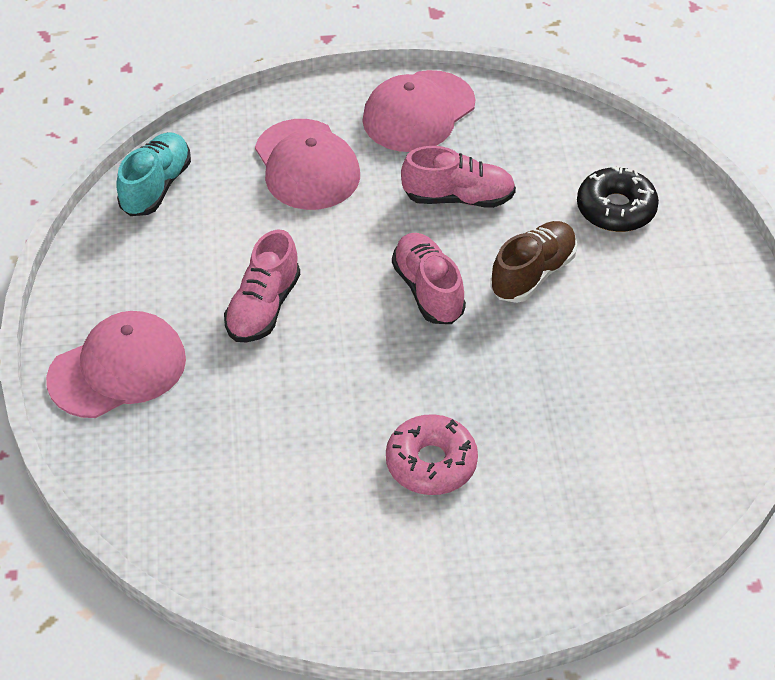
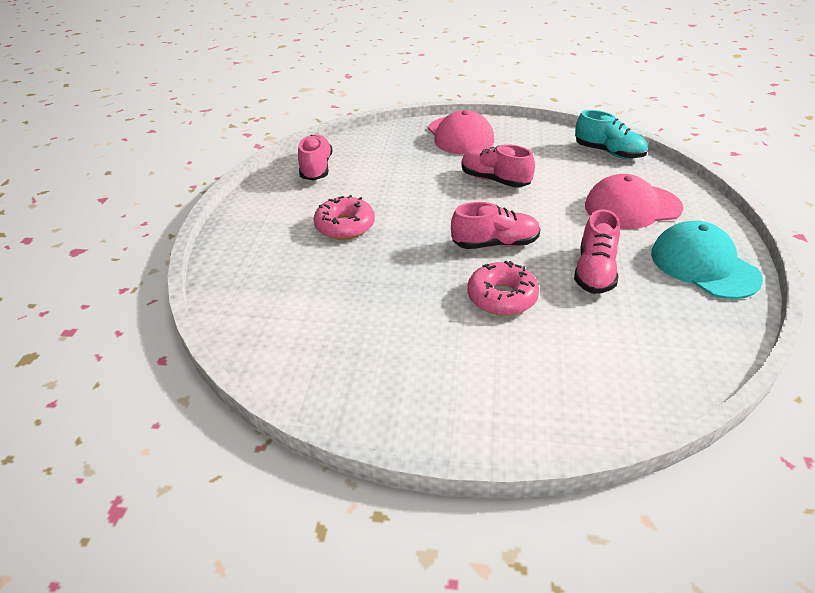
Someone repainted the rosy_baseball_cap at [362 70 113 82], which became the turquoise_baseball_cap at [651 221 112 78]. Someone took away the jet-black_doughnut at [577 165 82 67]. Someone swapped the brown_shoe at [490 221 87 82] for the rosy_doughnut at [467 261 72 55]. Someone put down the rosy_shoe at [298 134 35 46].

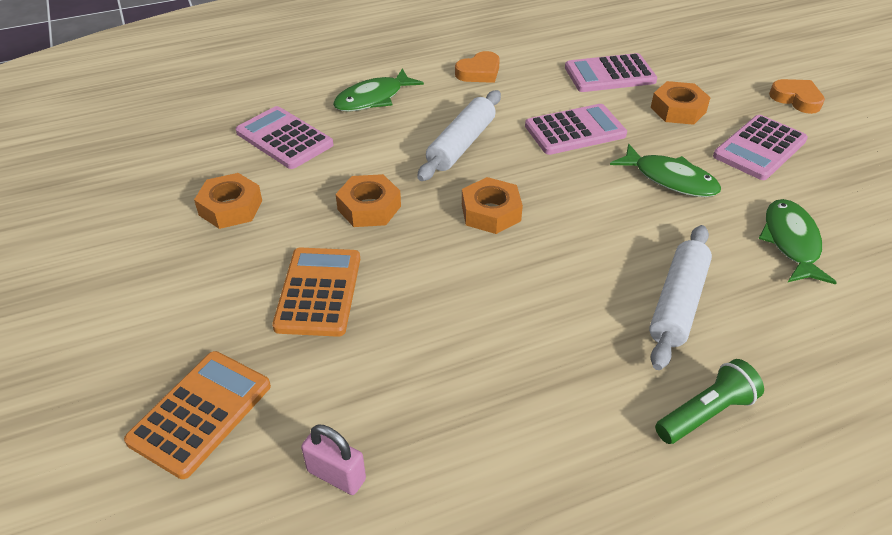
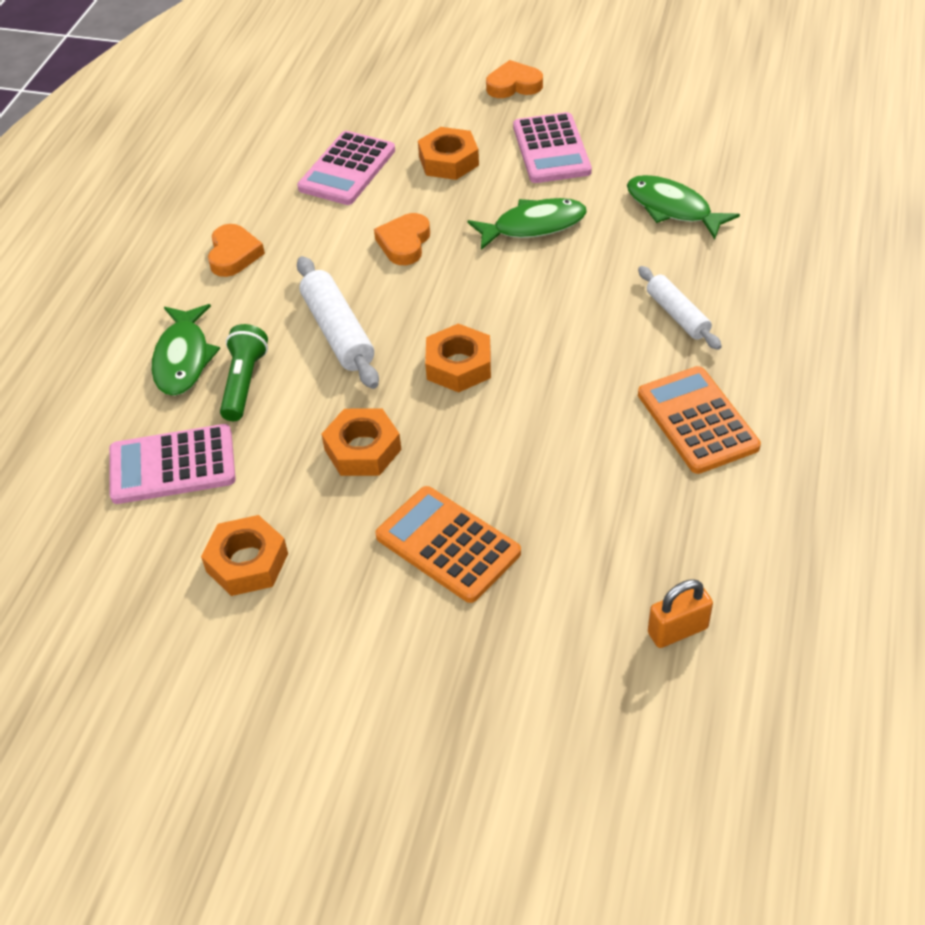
Someone swapped the rosy_calculator at [525 104 102 51] for the orange_heart at [374 213 56 52]. Someone scaled the pure_white_pastry_roller at [649 225 63 145] by 0.66. Someone carried the orange_calculator from [124 351 147 128] to [638 366 123 108]. Someone carried the green_flashlight from [655 359 109 85] to [220 324 48 97]. Someone repainted the rosy_small_lock at [301 425 65 70], which became the orange_small_lock at [648 579 65 69].

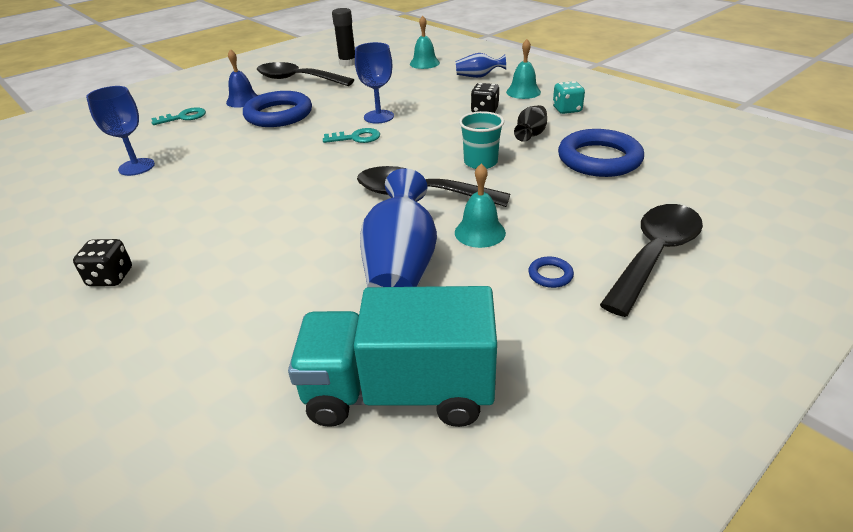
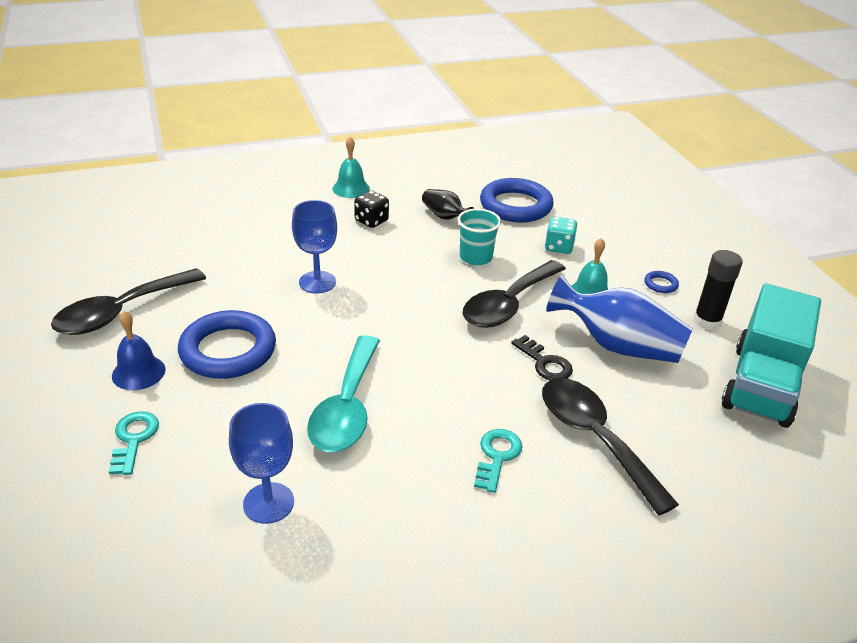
Someone carried the jet-black_glue_stick from [332 8 23 58] to [693 250 50 80]. Someone took away the turquoise_bell at [410 16 30 53]. Someone took away the cobalt_flower_vase at [456 53 50 25]. Someone carried the turquoise_dice from [553 81 32 33] to [545 217 32 37]. Someone carried the turquoise_key from [323 128 57 15] to [474 429 48 64]. Someone carried the jet-black_tablespoon from [600 204 103 113] to [542 378 137 137]. Someone took away the jet-black_dice at [73 239 59 47]. Someone put down the turquoise_tablespoon at [307 335 73 117]. Someone put down the jet-black_key at [511 335 62 45].

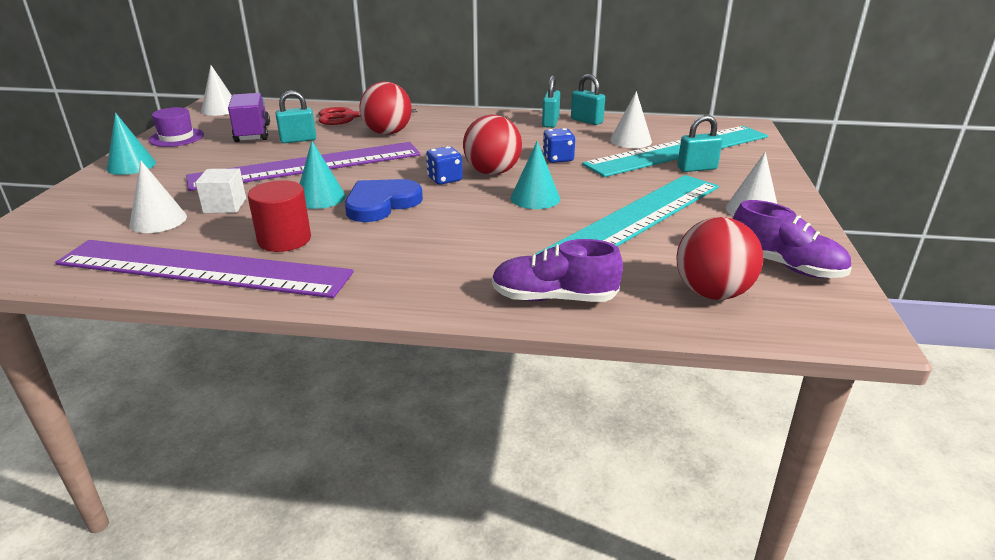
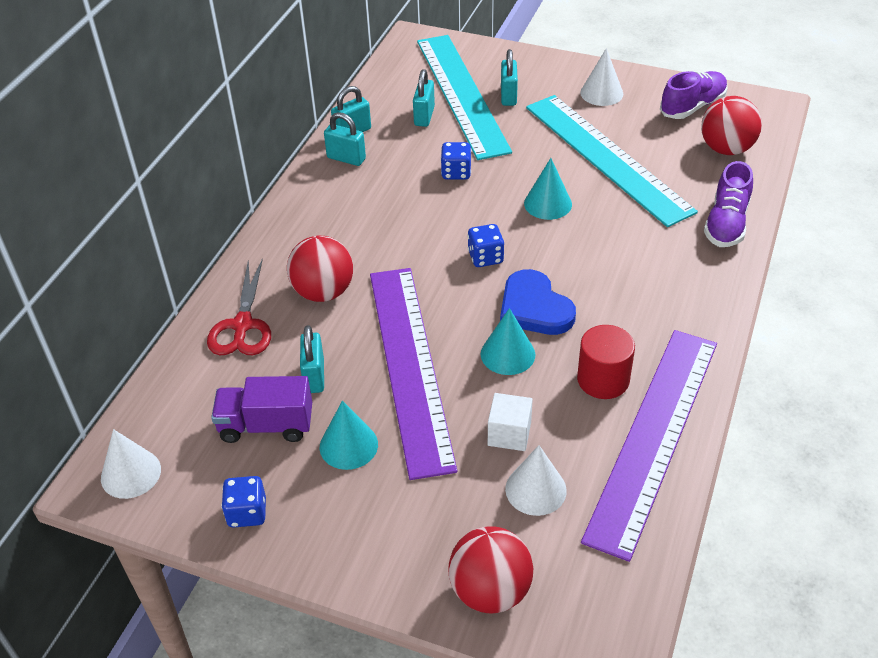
Someone swapped the pure_white_cone_shape at [610 91 42 57] for the turquoise_small_lock at [413 69 22 58]. Someone swapped the violet_hat at [149 107 55 40] for the cobalt_dice at [221 476 45 52]. Someone carried the turquoise_cone_shape from [107 113 49 62] to [320 400 58 70]. Someone carried the scarlet_play_ball from [463 115 59 60] to [449 526 84 87].

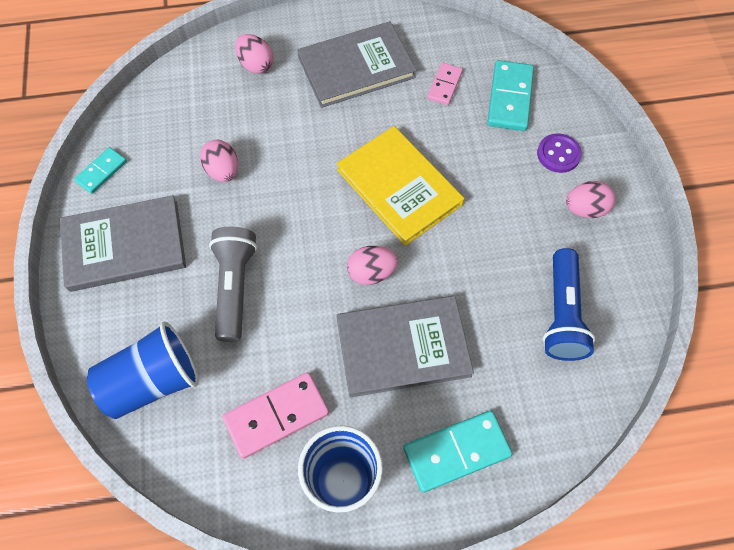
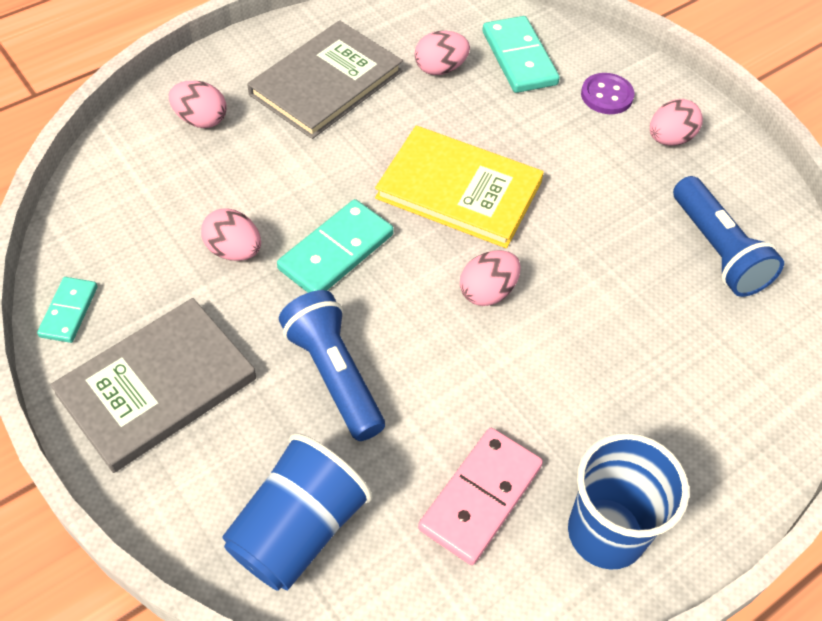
Someone swapped the rosy_domino at [427 63 36 42] for the rosy_toy_egg at [414 31 56 44]. Someone repainted the gray_flashlight at [209 227 48 115], which became the cobalt_flashlight at [279 290 106 151]. Someone took away the gray_hardcover at [336 296 138 101]. Someone carried the turquoise_domino from [403 411 109 82] to [277 199 117 94].

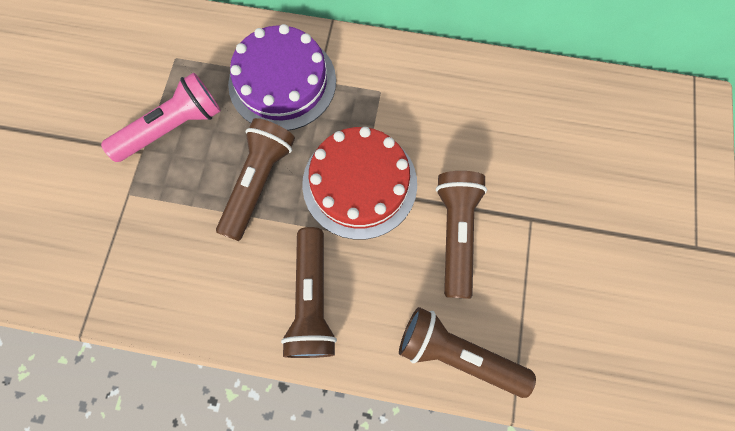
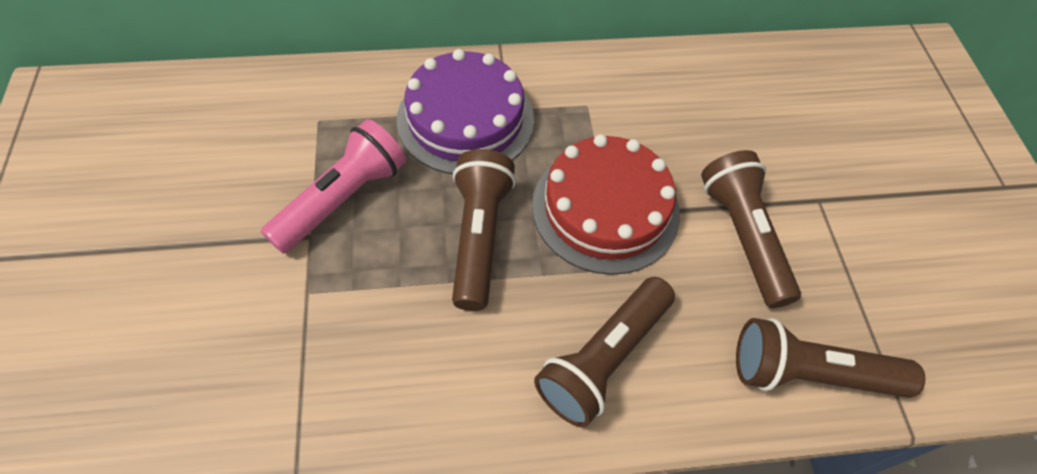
Someone rotated the brown_flashlight at [281 227 56 131] by 60 degrees clockwise.

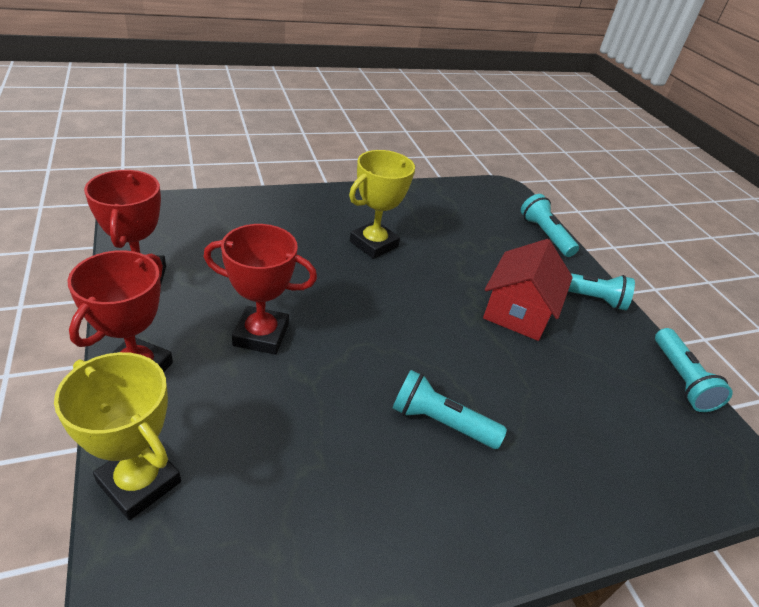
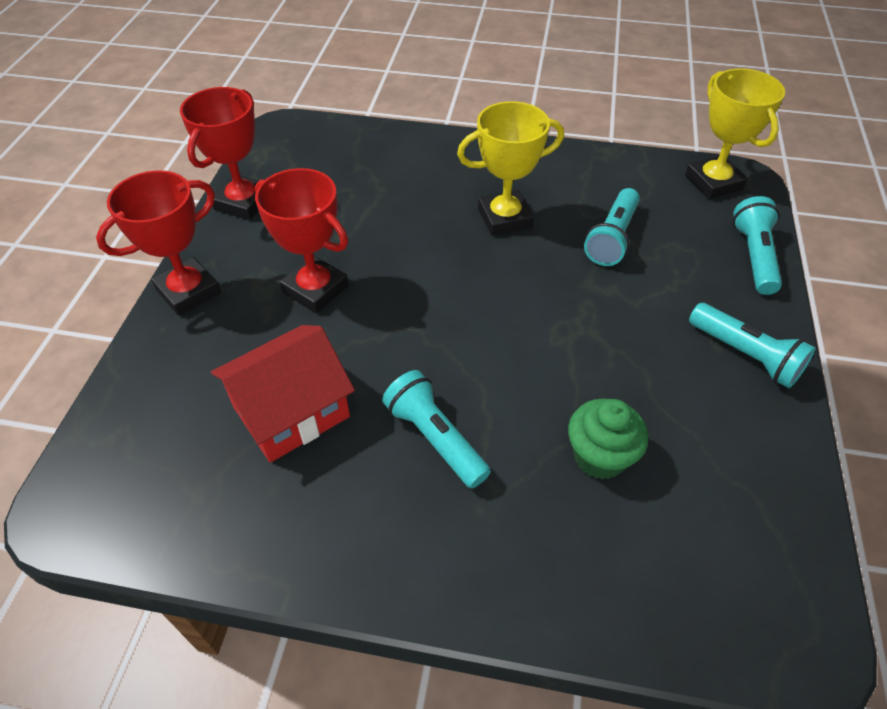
Someone carried the scarlet_toy_house from [483 239 90 102] to [211 325 144 138]. Someone carried the turquoise_flashlight from [655 328 78 84] to [584 188 56 78]. Someone carried the golden_award_cup from [54 352 127 168] to [685 69 100 130]. Someone put down the green_muffin at [568 399 80 81].

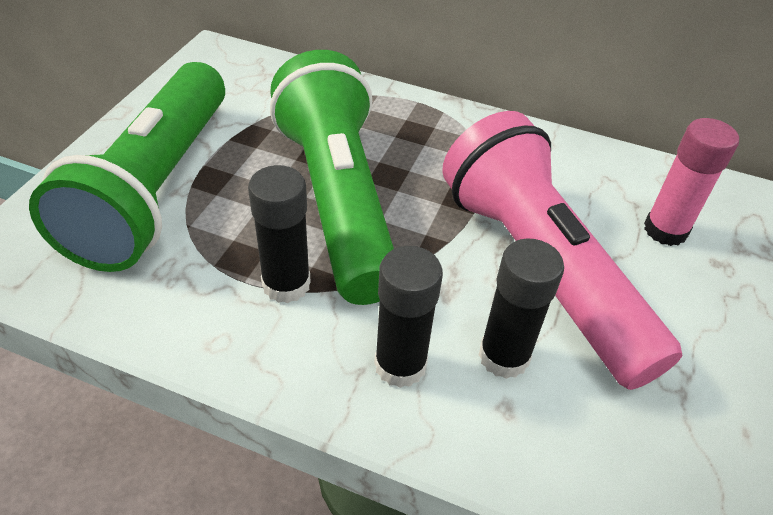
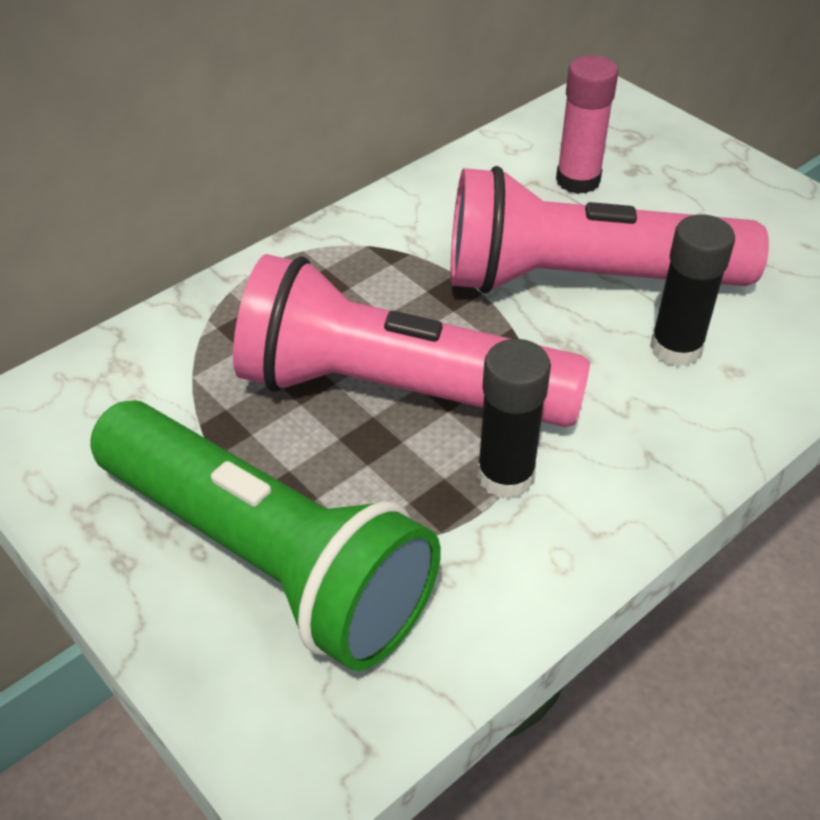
Someone repainted the green_flashlight at [270 50 124 255], which became the rosy_flashlight at [233 254 357 173]. Someone took away the jet-black_glue_stick at [374 246 69 142].

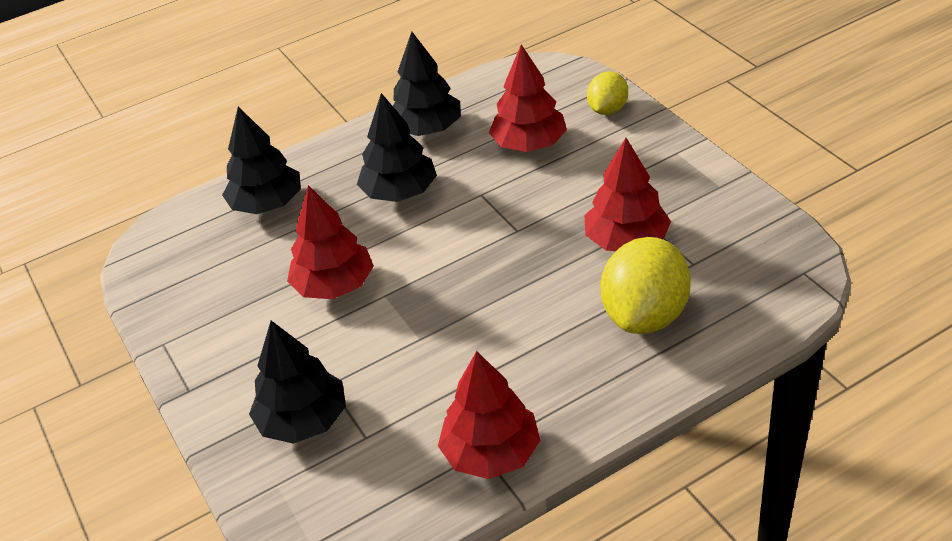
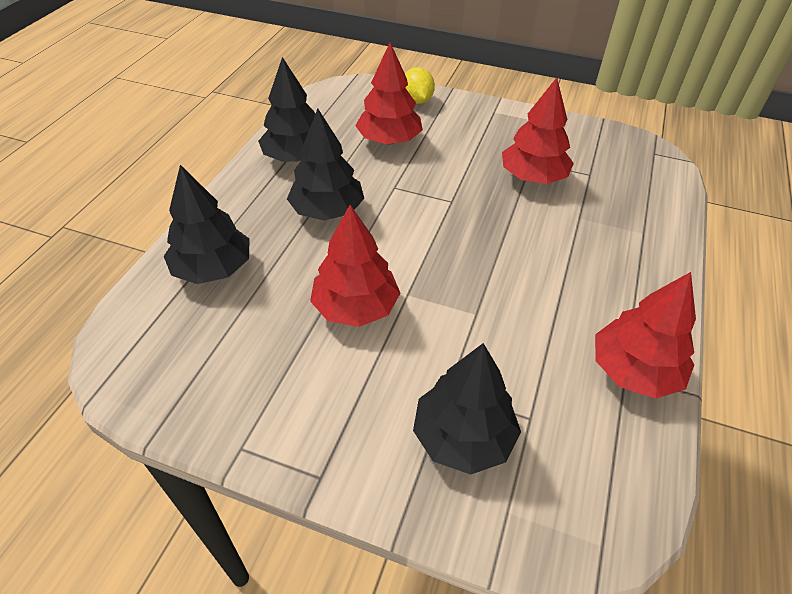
Someone took away the golden_citrus_fruit at [601 237 90 97].

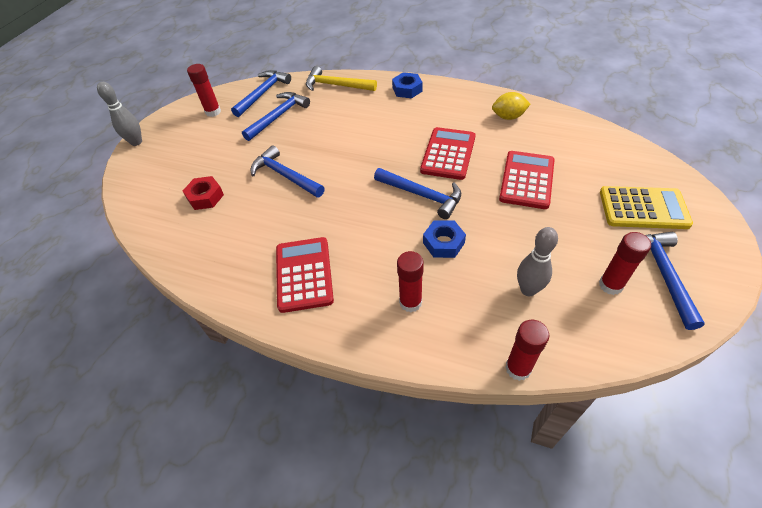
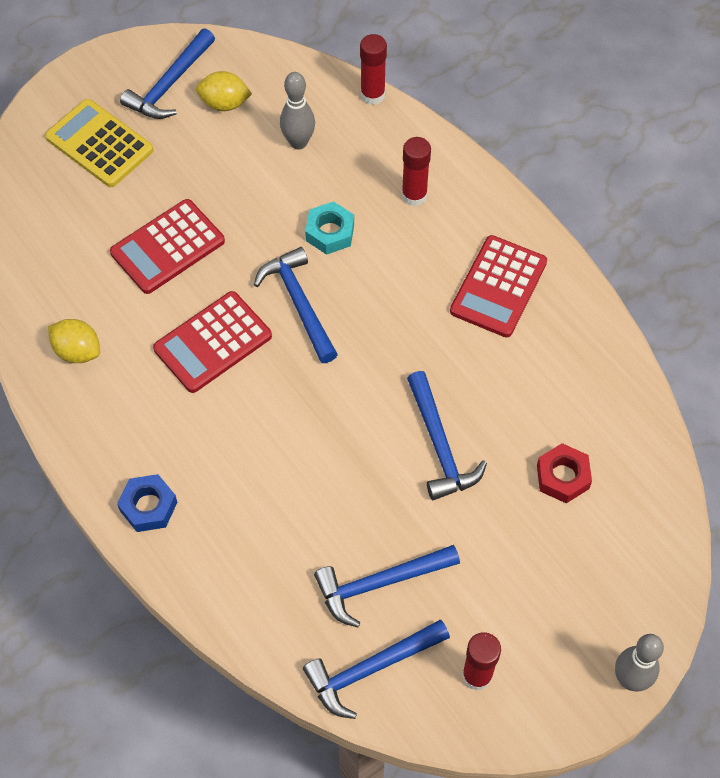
Someone took away the golden_hammer at [306 66 71 25]. Someone repainted the cobalt_nut at [423 220 43 38], which became the turquoise_nut at [305 201 49 54]. Someone swapped the scarlet_glue_stick at [599 232 52 63] for the golden_citrus_fruit at [196 71 56 40].

